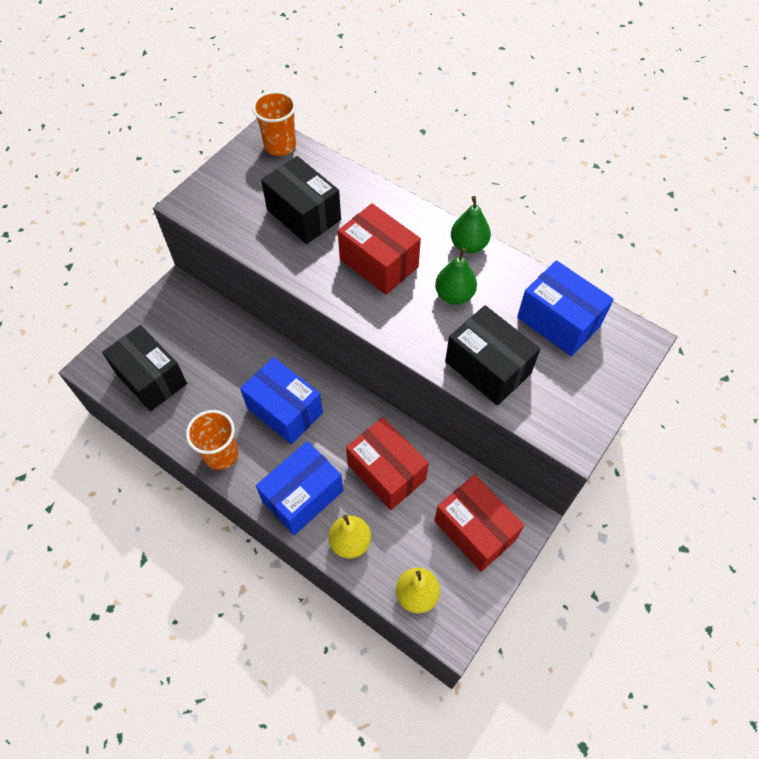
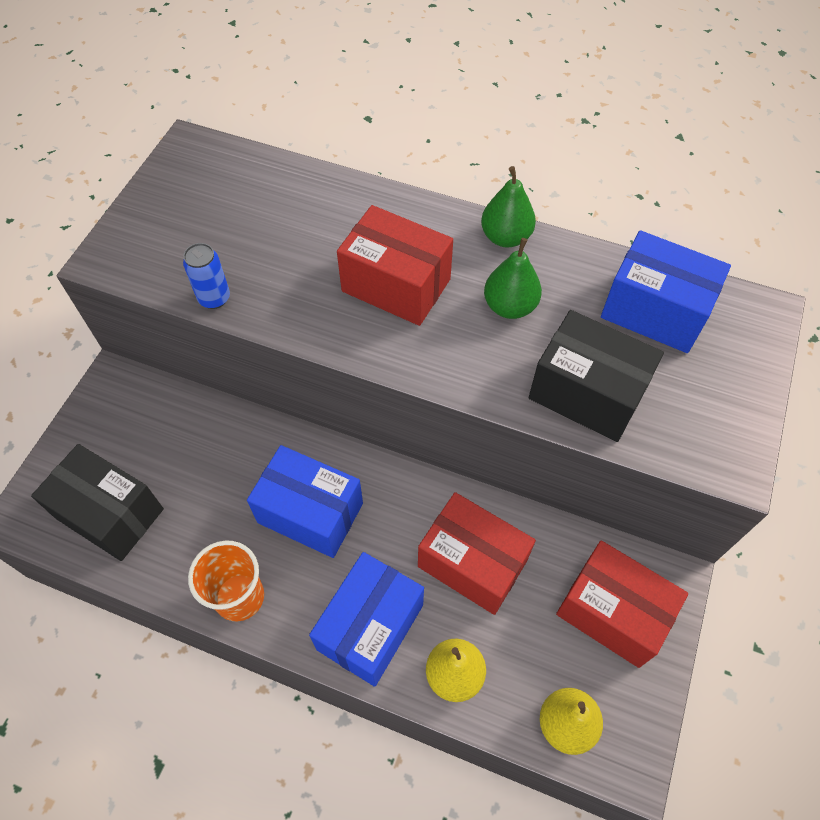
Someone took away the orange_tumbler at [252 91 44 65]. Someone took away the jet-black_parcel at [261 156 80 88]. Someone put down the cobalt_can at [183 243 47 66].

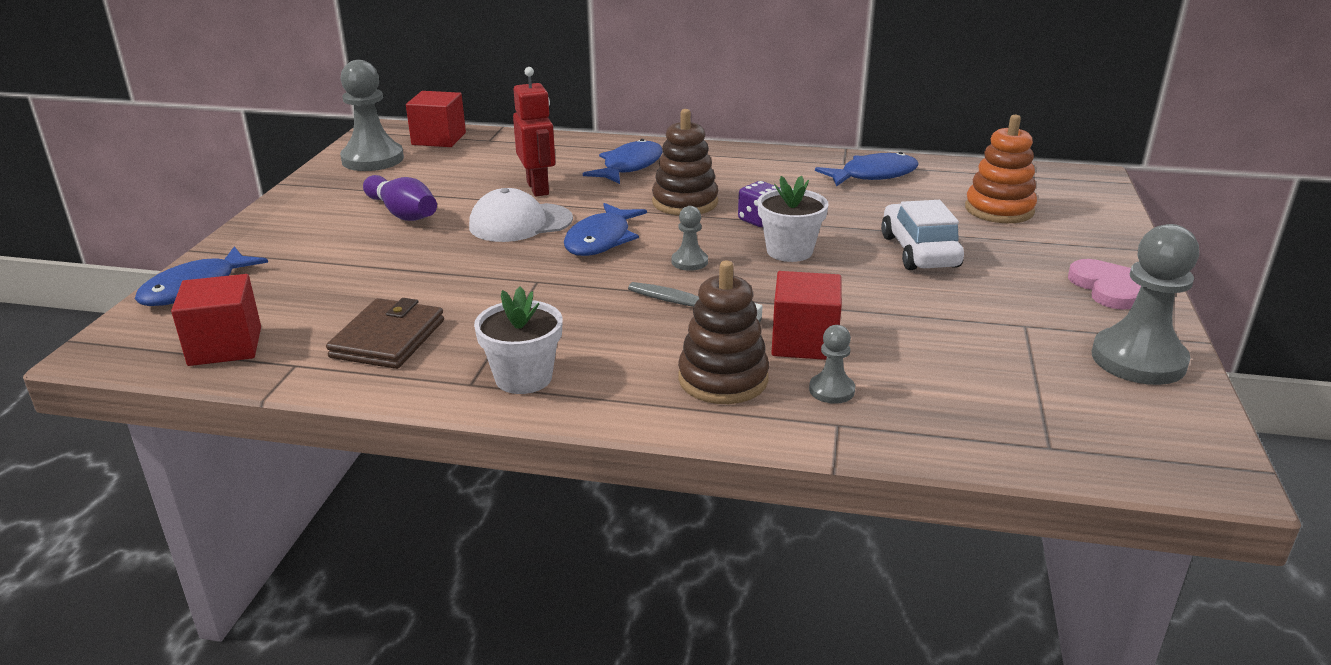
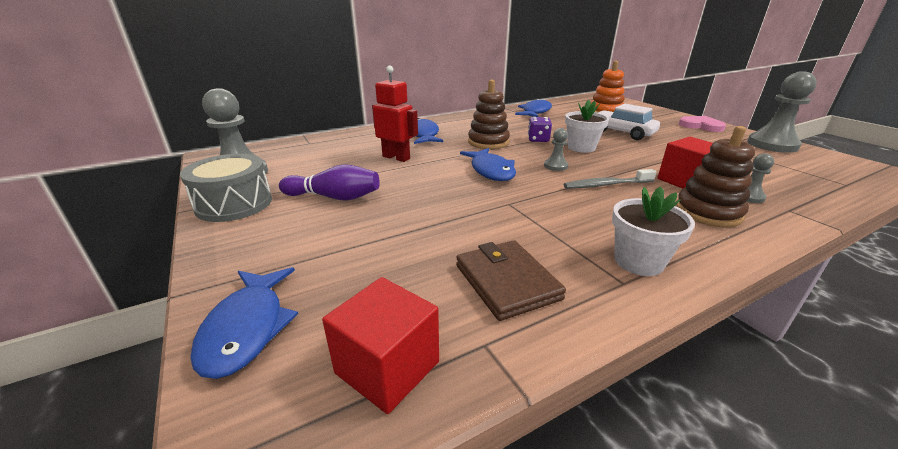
Someone took away the scarlet_cube at [406 91 60 56]. Someone took away the pure_white_baseball_cap at [469 188 104 54]. Someone put down the gray_snare_drum at [180 154 92 68].

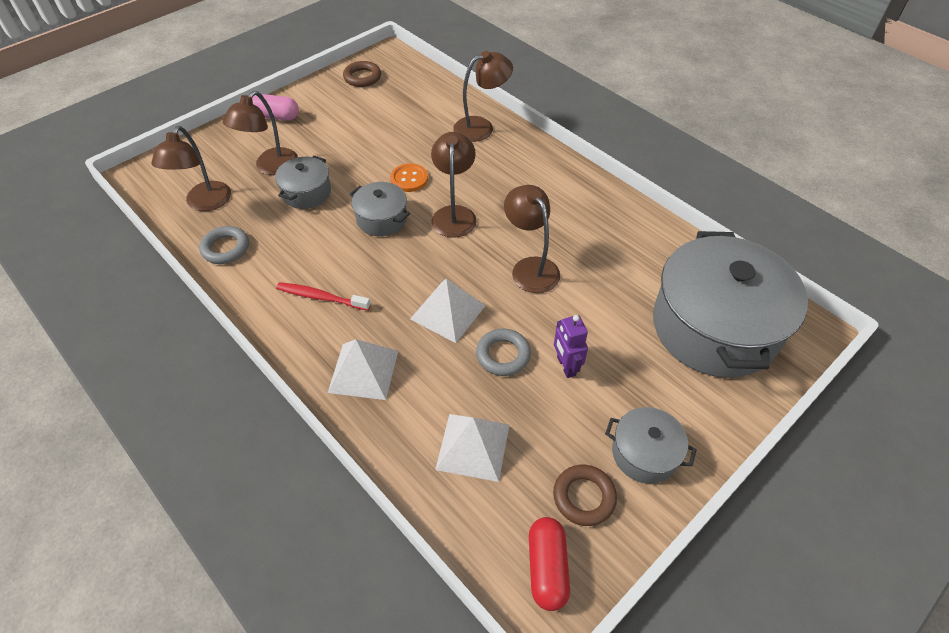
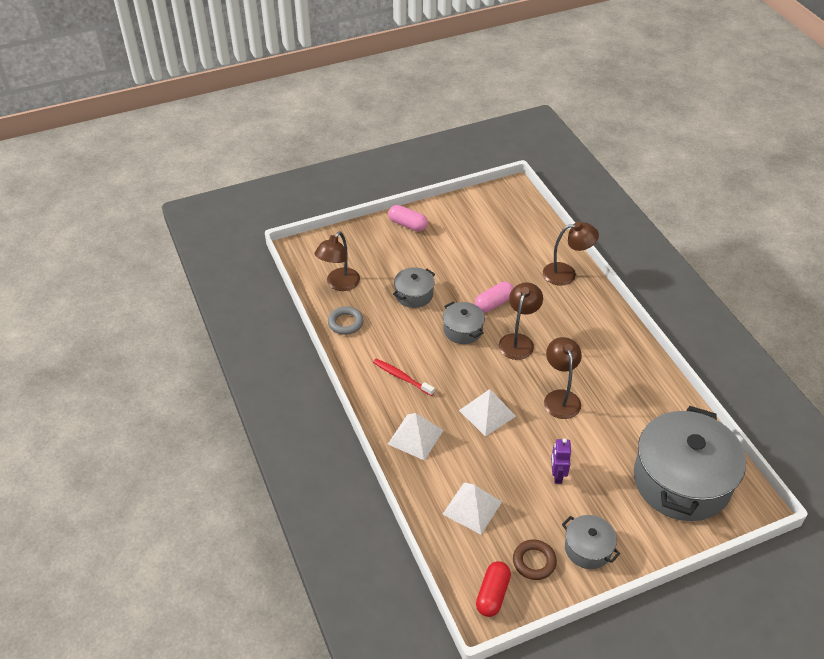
Someone took away the brown_hoop at [343 61 38 26]. Someone took away the brown_lamp at [223 91 75 84]. Someone swapped the orange_button at [390 163 38 29] for the rosy_capsule at [475 282 39 31]. Someone took away the gray_hoop at [476 328 55 48].

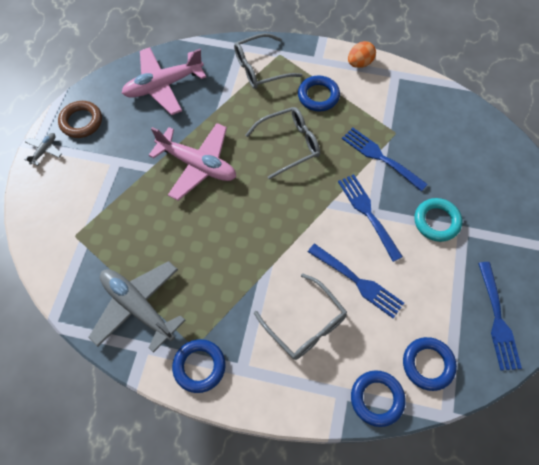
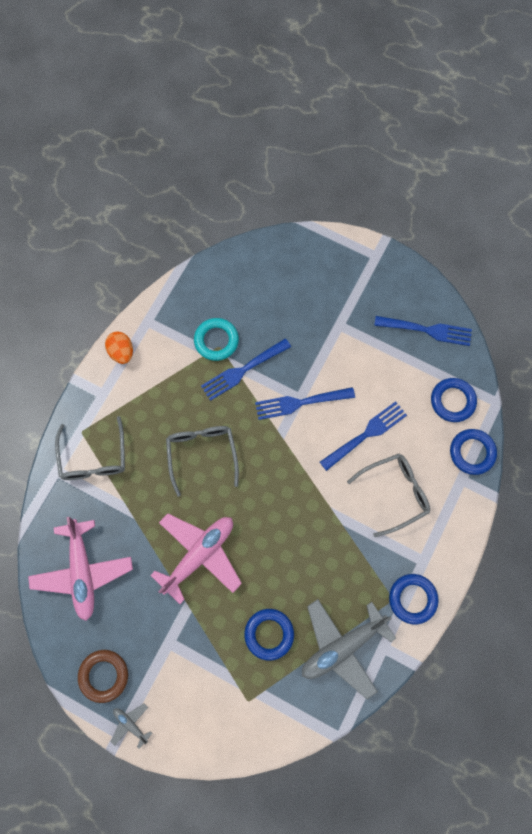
Someone carried the cobalt_hoop from [298 75 42 36] to [244 609 50 52]. Someone carried the turquoise_hoop from [415 198 47 44] to [194 318 45 43].

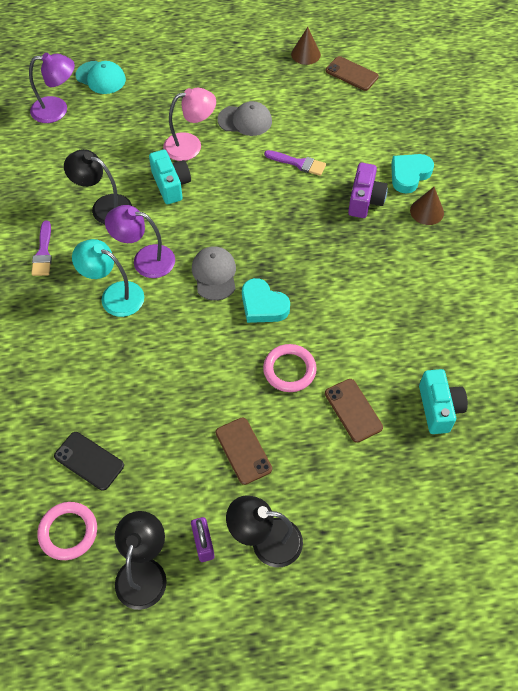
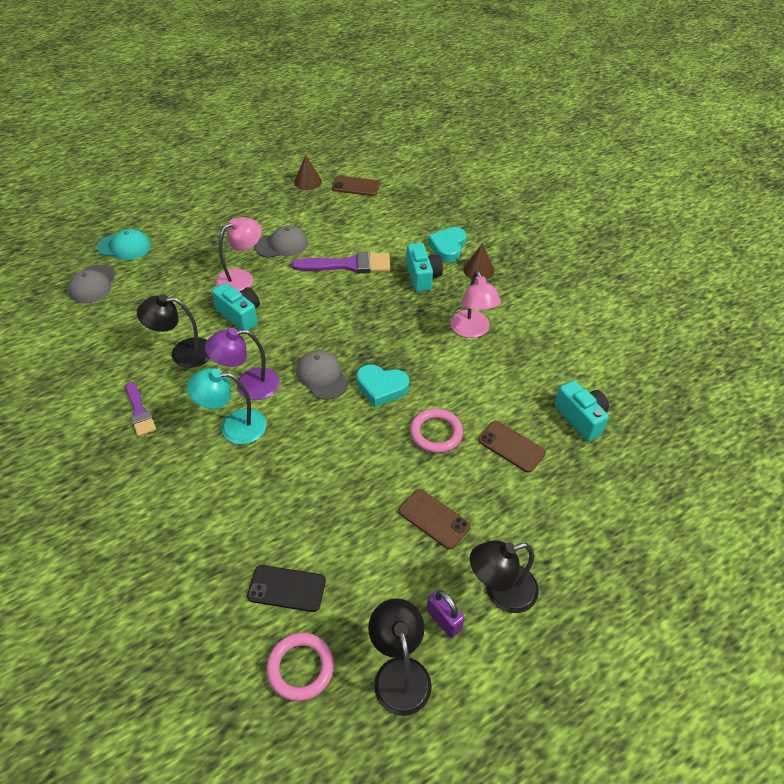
Someone swapped the violet_lamp at [29 53 46 70] for the gray_baseball_cap at [68 265 48 38]. Someone scaled the violet_paint_brush at [264 150 62 26] by 1.64. Someone repainted the violet_photo_camera at [348 163 40 55], which became the turquoise_photo_camera at [406 243 37 49]. Someone put down the rosy_lamp at [450 270 51 68].

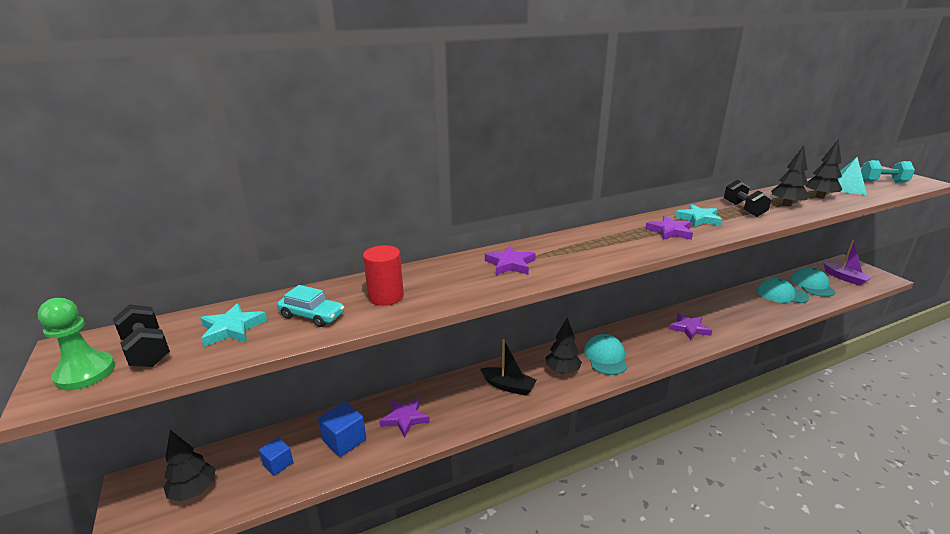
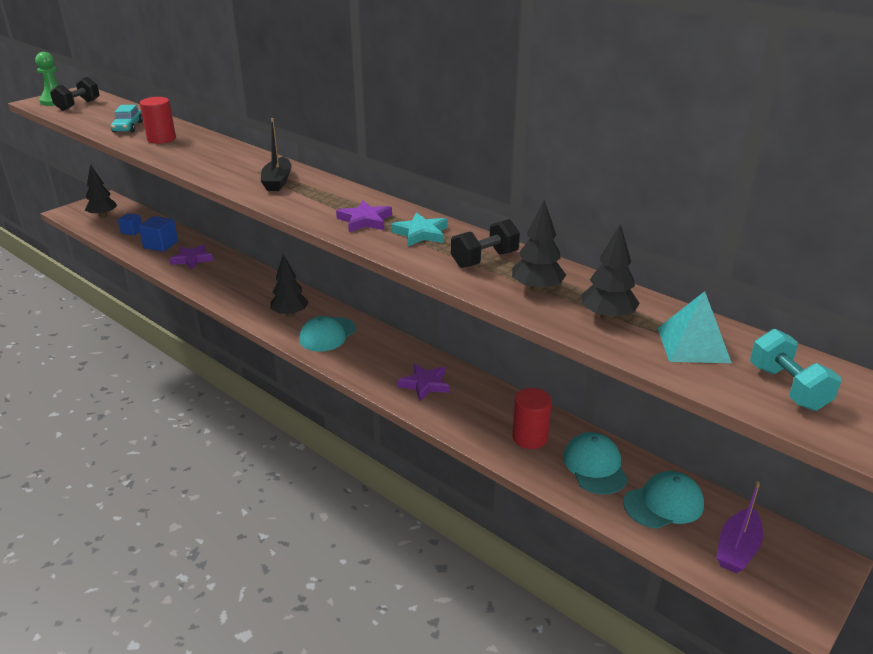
Someone took away the violet_five-pointed_star at [485 245 51 30]. Someone took away the turquoise_five-pointed_star at [200 303 67 44]. Someone rotated the turquoise_baseball_cap at [584 334 43 41] by 150 degrees clockwise. Someone carried the jet-black_toy_boat from [480 339 57 57] to [261 118 31 73]. Someone put down the scarlet_cylinder_shape at [512 388 40 61].

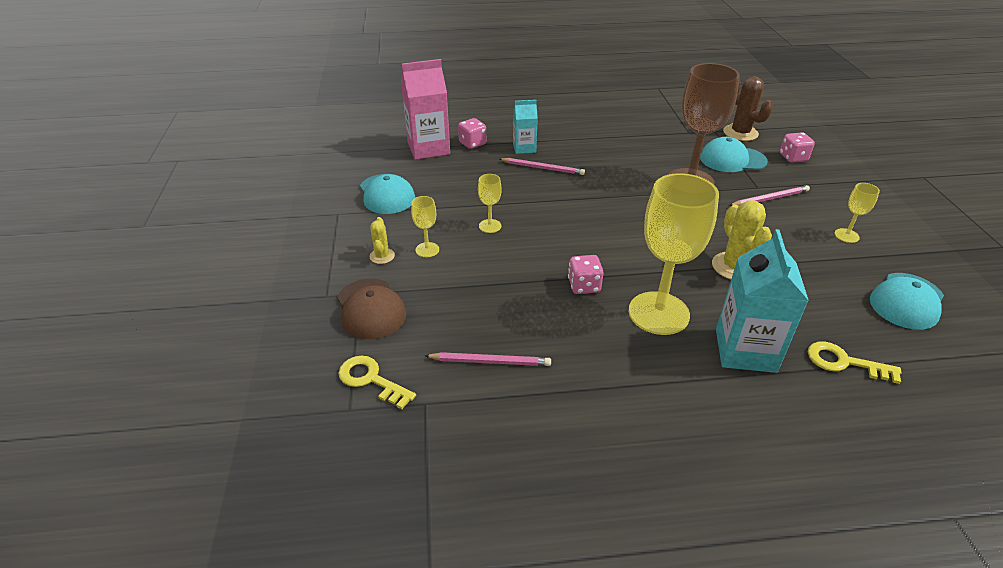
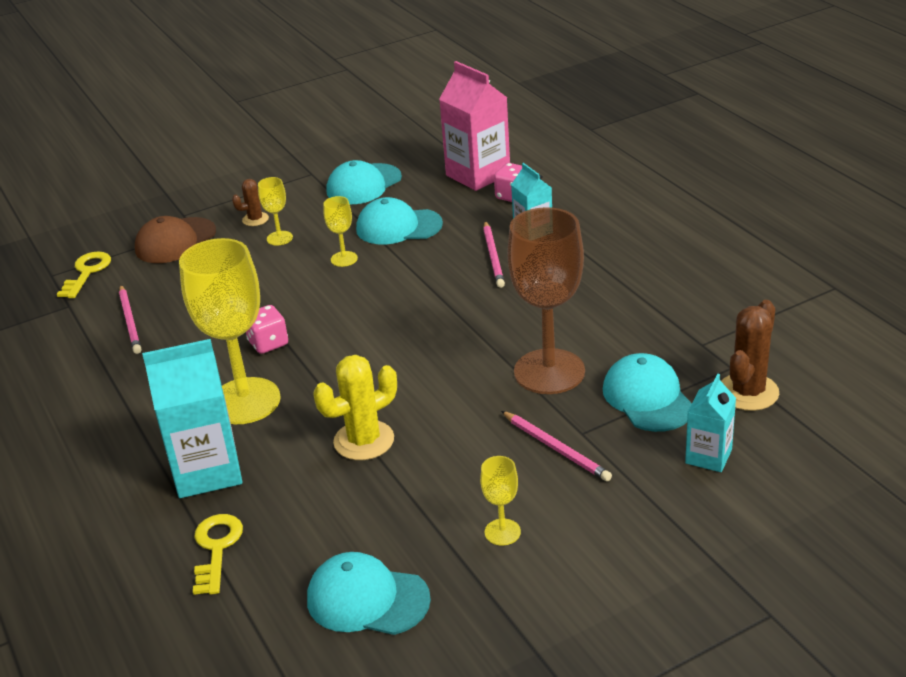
Someone swapped the rosy_dice at [780 132 35 31] for the turquoise_milk_carton at [685 374 51 98]. Someone repainted the golden_prickly_plant at [370 217 25 47], which became the brown_prickly_plant at [232 179 37 47]. Someone put down the turquoise_baseball_cap at [356 197 87 48].

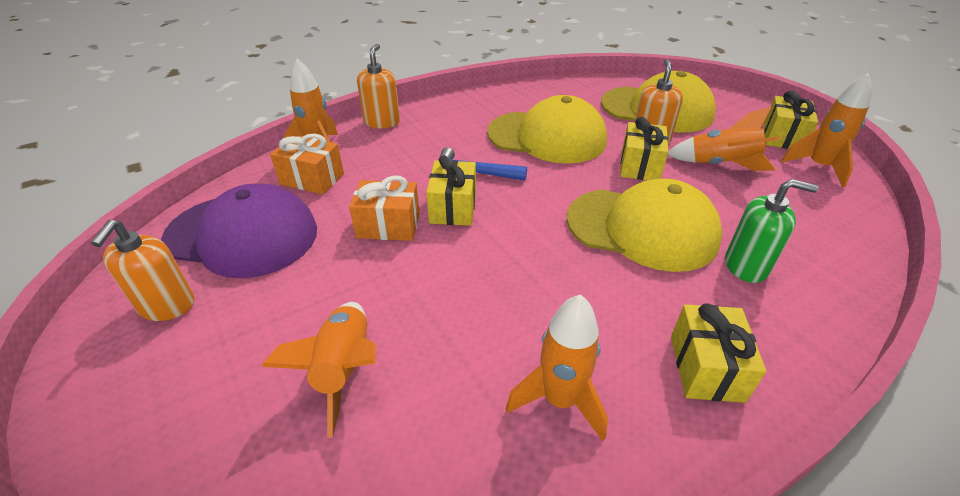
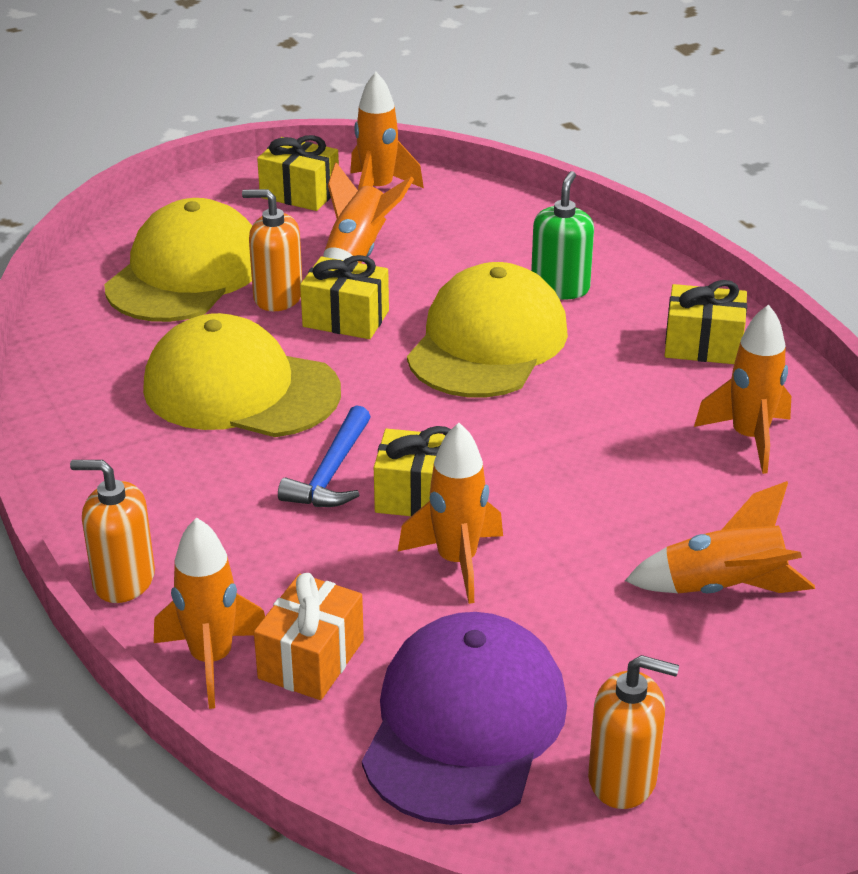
Someone rotated the golden_baseball_cap at [487 95 120 69] by 90 degrees counterclockwise. Someone swapped the orange_gift at [349 176 71 65] for the orange_rocket at [398 423 105 181].

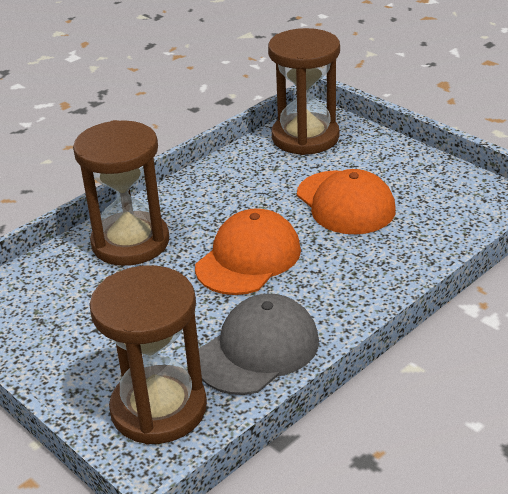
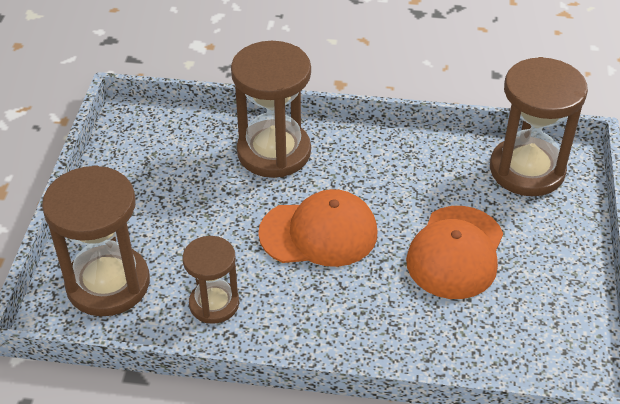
Someone swapped the gray_baseball_cap at [199 294 120 101] for the brown_sandglass at [182 236 57 88].

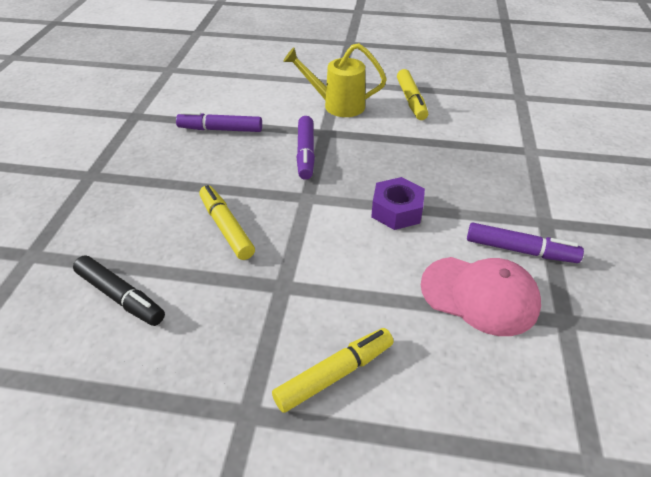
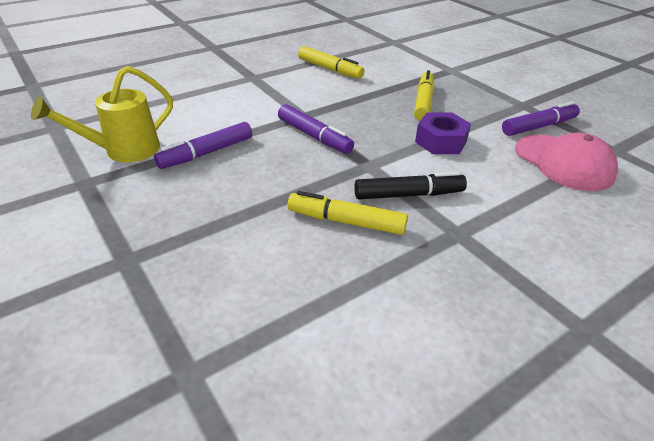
Someone carried the golden_watering_can from [283 43 104 74] to [31 66 142 96]. Someone carried the jet-black_marker from [73 255 92 71] to [354 172 113 28]. Someone rotated the rosy_baseball_cap at [421 257 120 79] by 75 degrees clockwise. Someone carried the golden_marker from [272 328 122 85] to [414 70 20 51].

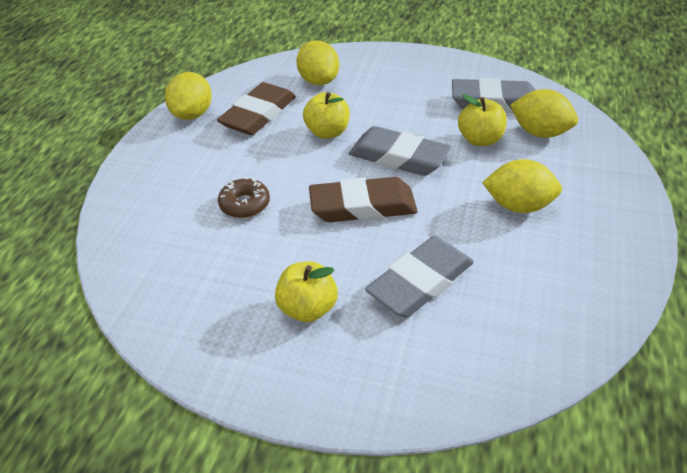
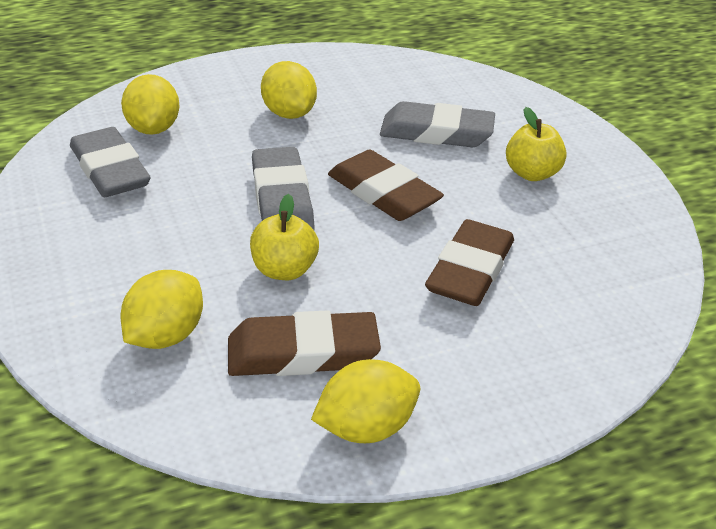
Someone took away the golden_toy_apple at [458 94 49 52]. Someone swapped the brown_doughnut at [218 177 52 41] for the brown_eraser at [425 219 89 87].

